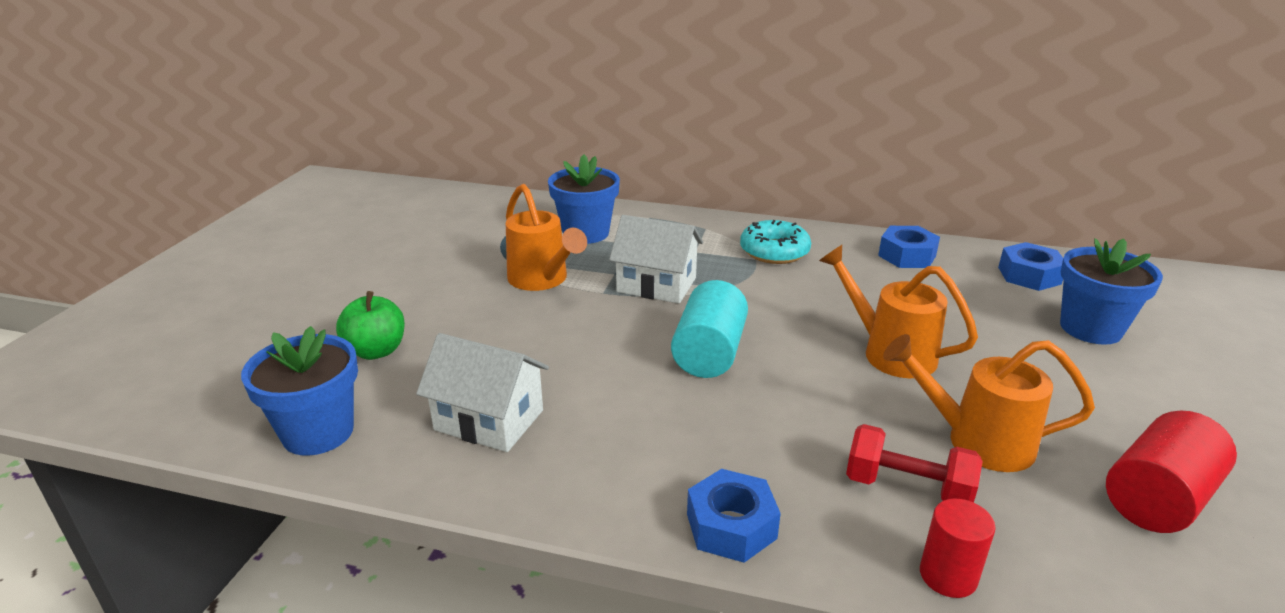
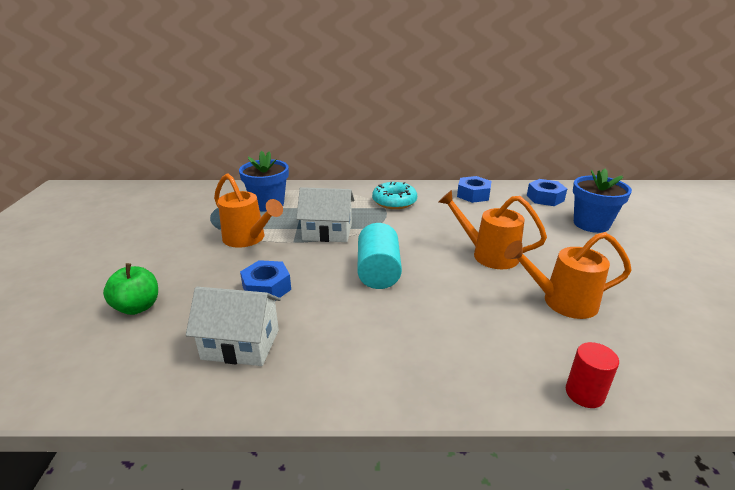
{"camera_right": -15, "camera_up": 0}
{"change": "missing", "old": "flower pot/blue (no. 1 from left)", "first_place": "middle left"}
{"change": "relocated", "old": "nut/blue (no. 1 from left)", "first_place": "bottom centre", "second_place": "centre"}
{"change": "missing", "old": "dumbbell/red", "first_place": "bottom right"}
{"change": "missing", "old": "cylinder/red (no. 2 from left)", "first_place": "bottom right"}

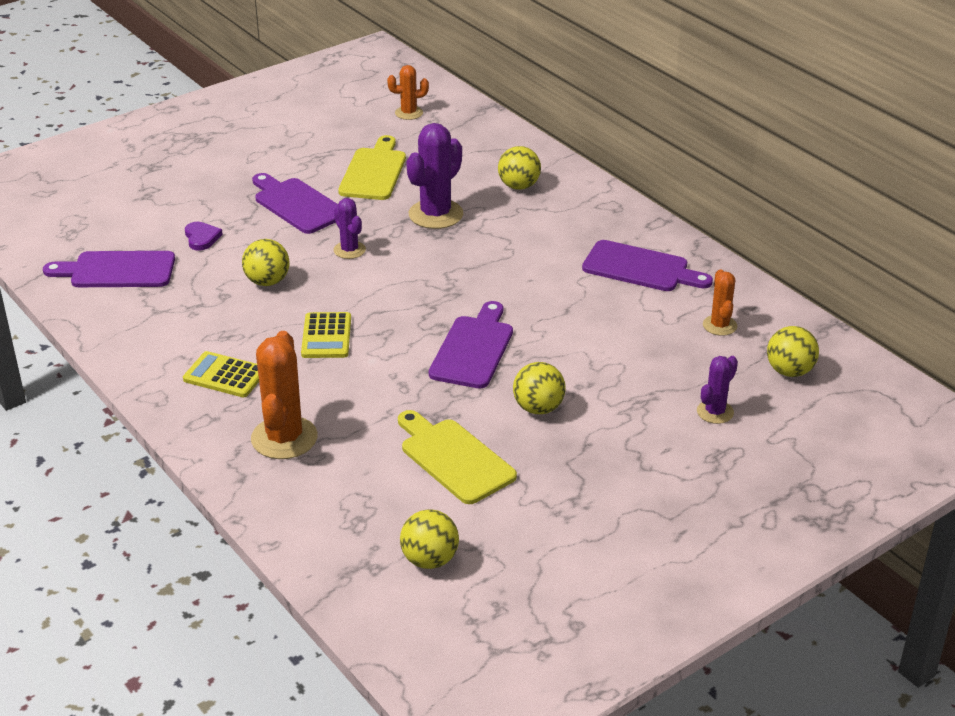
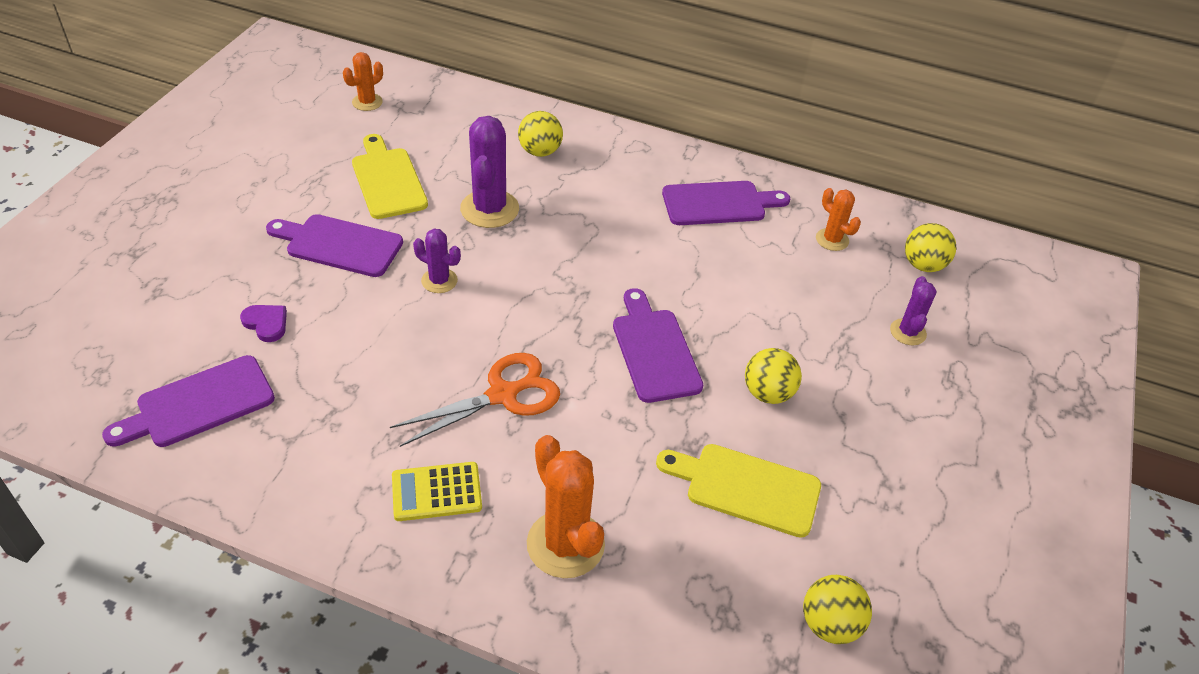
{"camera_right": -35, "camera_up": 10}
{"change": "missing", "old": "ball/yellow (no. 1 from left)", "first_place": "middle left"}
{"change": "exchanged", "old": "calculator/yellow (no. 2 from left)", "new": "scissors/orange", "first_place": "centre", "second_place": "centre"}

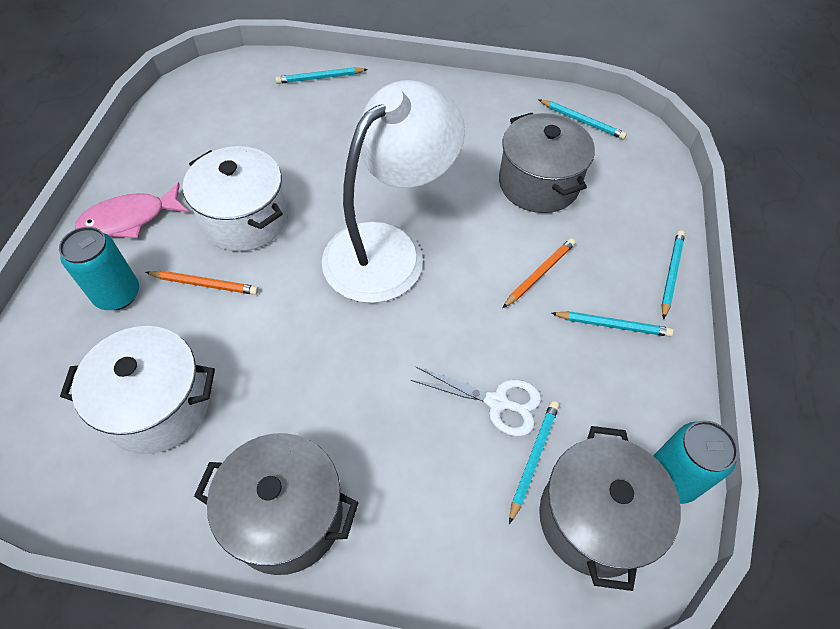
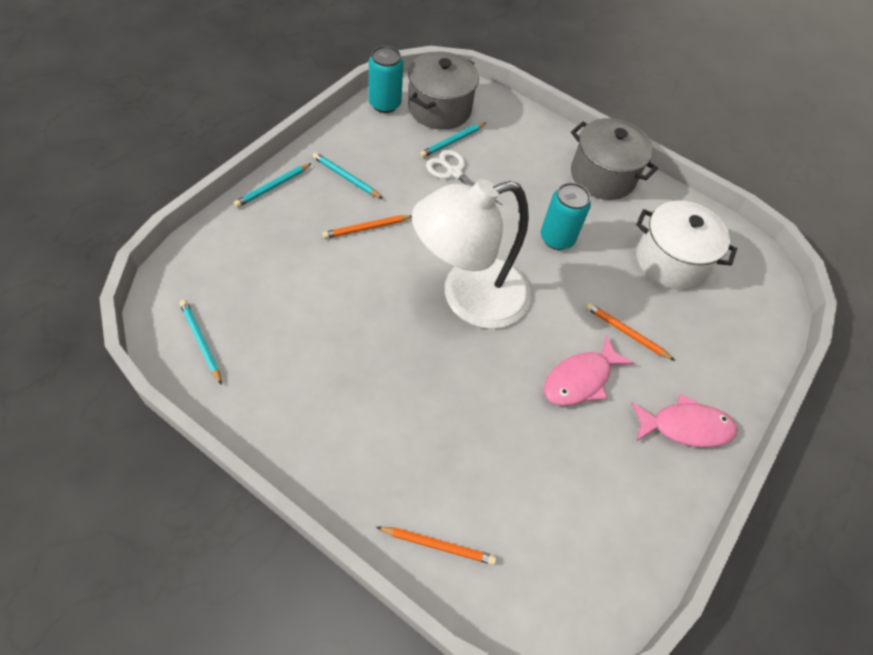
{"camera_right": -160, "camera_up": 0}
{"change": "relocated", "old": "can/turquoise (no. 1 from left in the first image)", "new": "can/turquoise (no. 2 from left)", "first_place": "middle left", "second_place": "top centre"}
{"change": "exchanged", "old": "pot/white (no. 2 from left)", "new": "fish/pink (no. 1 from left)", "first_place": "top left", "second_place": "middle right"}
{"change": "colour", "old": "pencil/turquoise (no. 1 from left)", "new": "pencil/orange (no. 2 from left)", "first_place": "top centre", "second_place": "bottom centre"}
{"change": "missing", "old": "pot/grey (no. 2 from left)", "first_place": "top centre"}

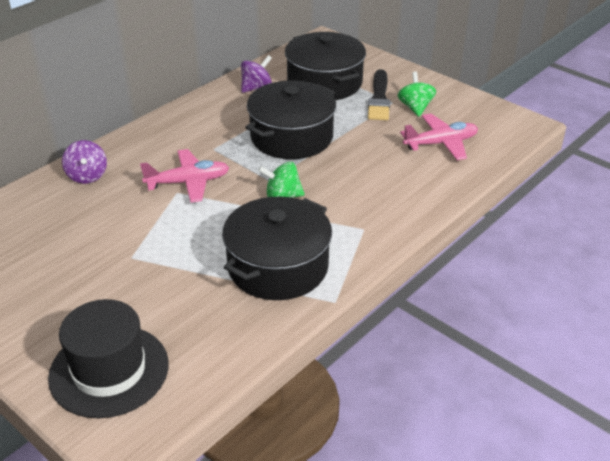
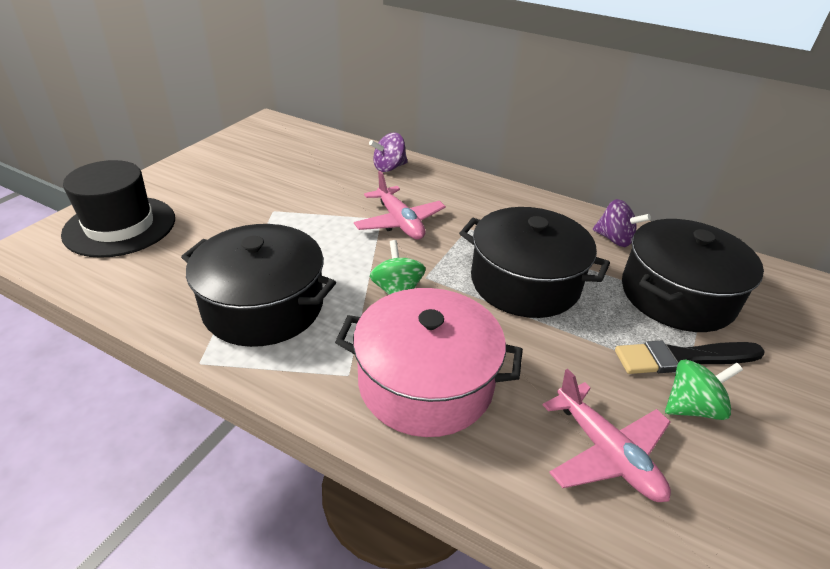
{"camera_right": 75, "camera_up": 0}
{"change": "appeared", "new": "pot/pink", "second_place": "centre"}

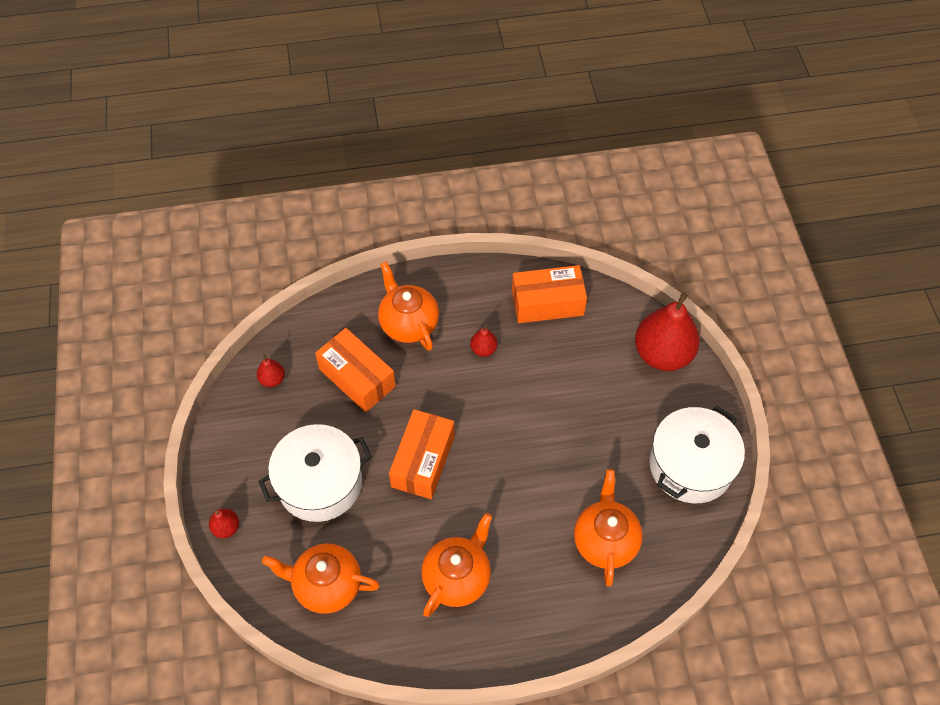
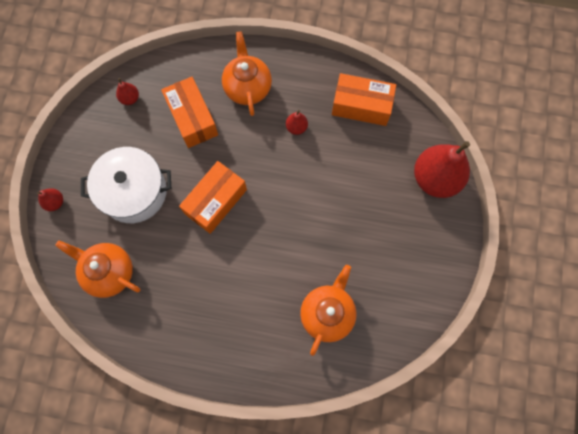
{"camera_right": 20, "camera_up": 15}
{"change": "missing", "old": "teapot/orange (no. 3 from left)", "first_place": "bottom centre"}
{"change": "missing", "old": "pot/white (no. 2 from left)", "first_place": "middle right"}

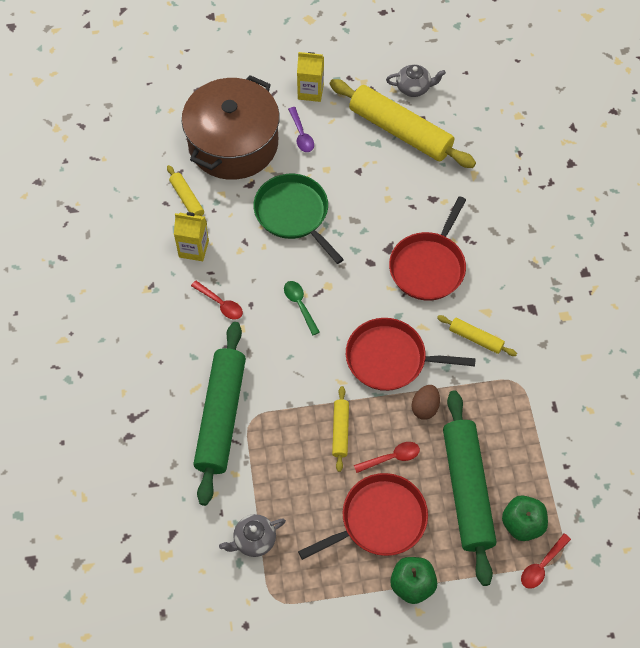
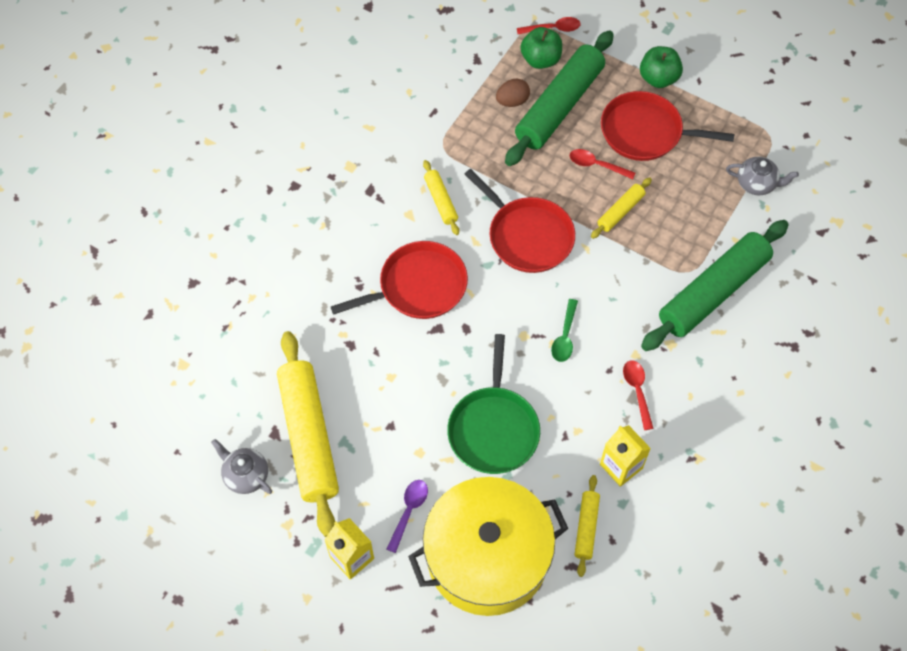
{"camera_right": -140, "camera_up": 0}
{"change": "colour", "old": "pot/brown", "new": "pot/yellow", "first_place": "top centre", "second_place": "bottom centre"}
{"change": "relocated", "old": "egg/brown", "first_place": "centre", "second_place": "top centre"}

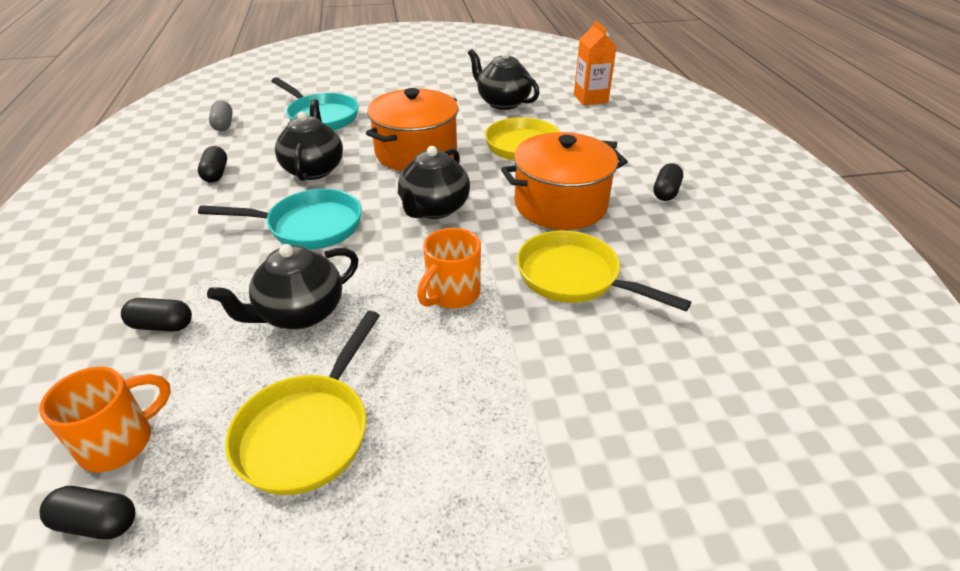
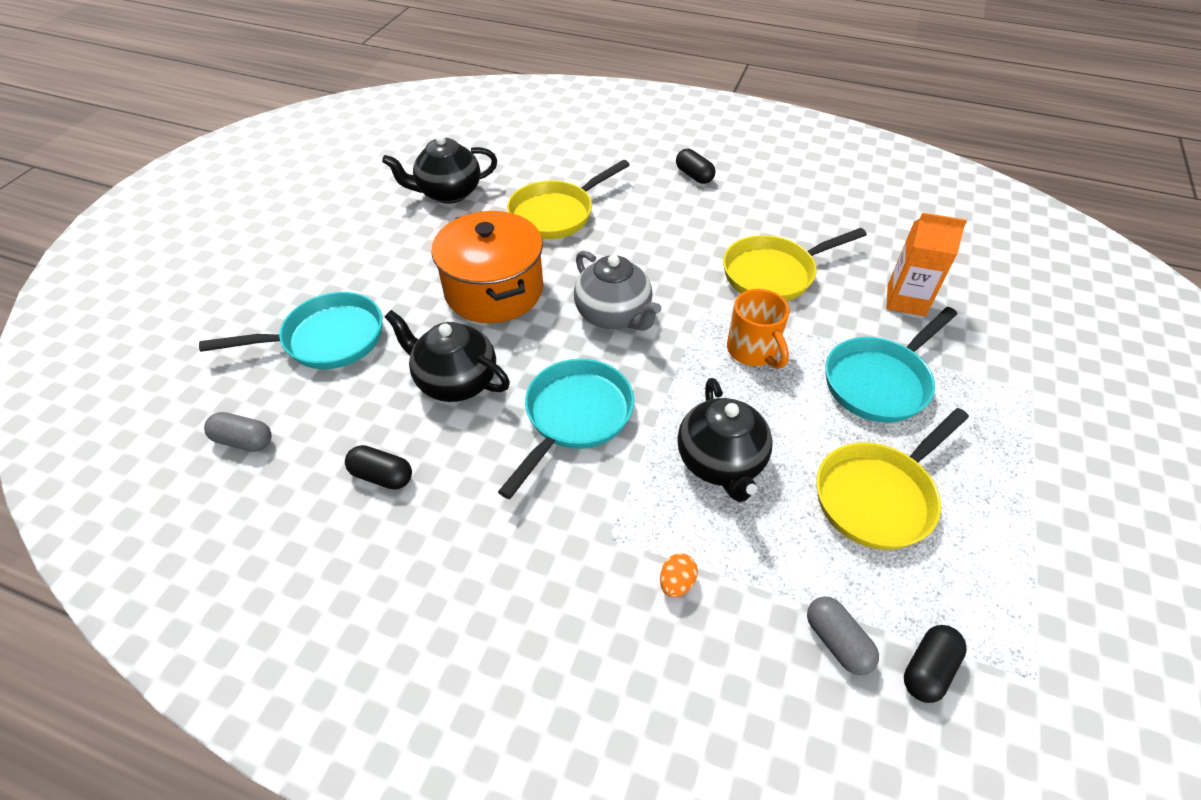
{"camera_right": -60, "camera_up": 10}
{"change": "exchanged", "old": "mug/orange (no. 1 from left)", "new": "capsule/grey (no. 2 from left)", "first_place": "bottom left", "second_place": "bottom right"}
{"change": "exchanged", "old": "capsule/black (no. 2 from left)", "new": "egg/orange", "first_place": "middle left", "second_place": "bottom centre"}
{"change": "spun", "old": "pan/yellow (no. 1 from left in the first image)", "first_place": "bottom left", "second_place": "middle right", "degrees": 90}
{"change": "colour", "old": "teapot/black (no. 3 from left)", "new": "teapot/grey", "first_place": "top centre", "second_place": "centre"}
{"change": "missing", "old": "pot/orange (no. 2 from left)", "first_place": "top centre"}
{"change": "relocated", "old": "carton/orange", "first_place": "top centre", "second_place": "top right"}
{"change": "appeared", "new": "pan/turquoise (no. 3 from left)", "second_place": "middle right"}

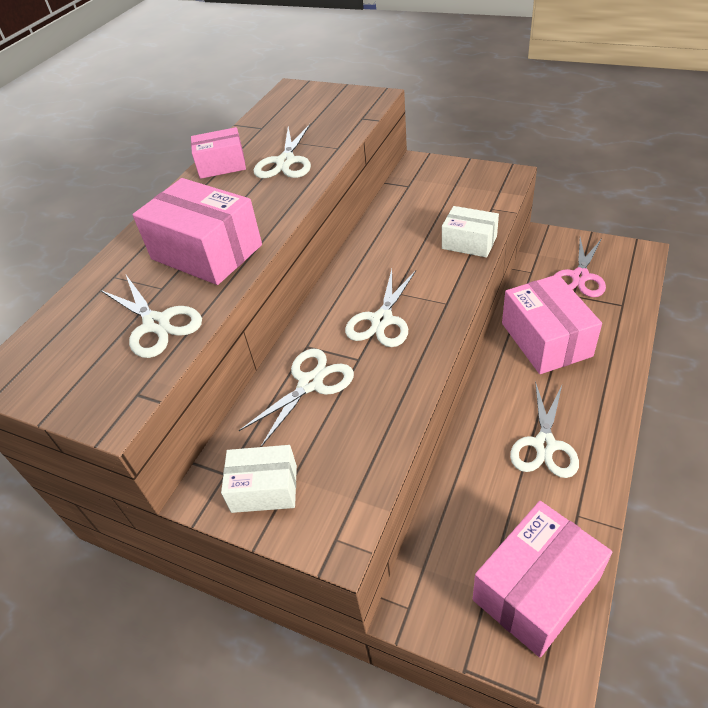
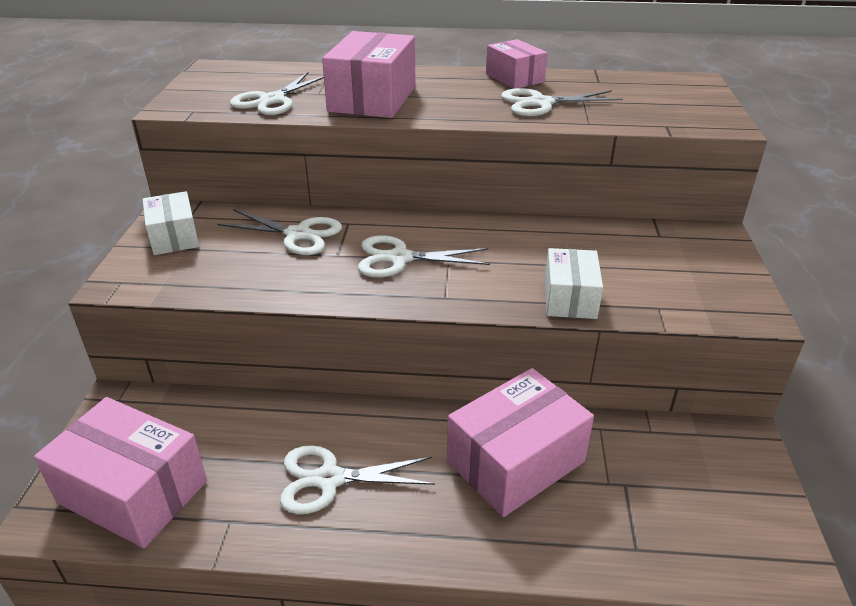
{"camera_right": 65, "camera_up": -10}
{"change": "missing", "old": "scissors/pink", "first_place": "middle right"}

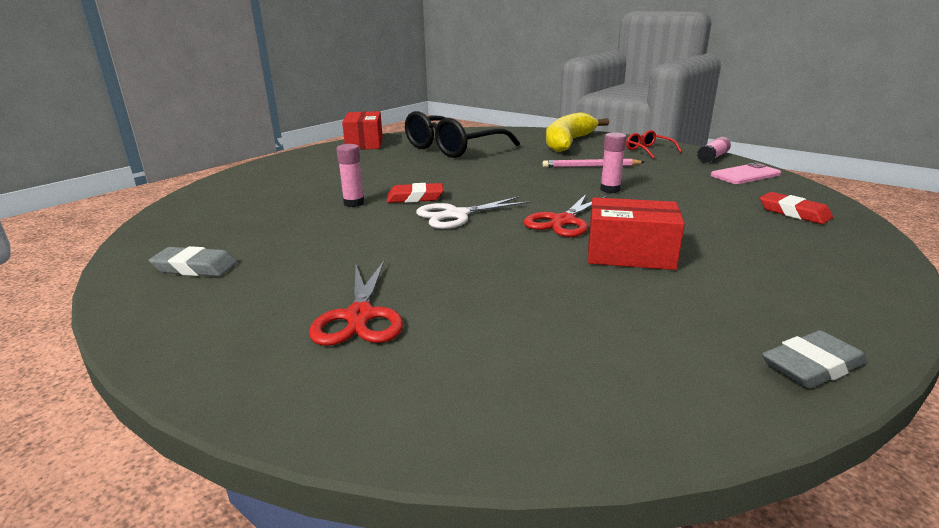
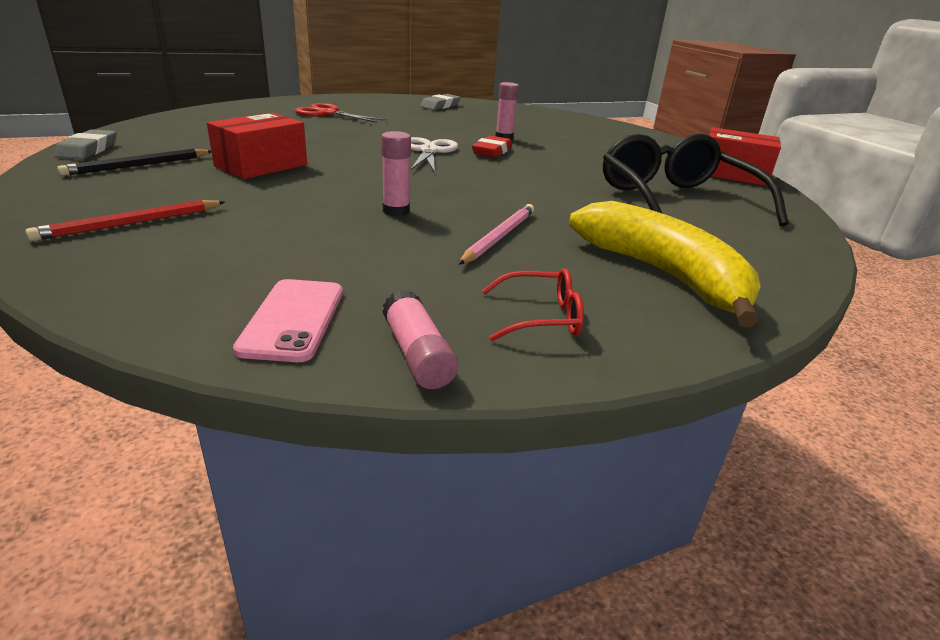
{"camera_right": 115, "camera_up": 5}
{"change": "missing", "old": "scissors/red (no. 2 from left)", "first_place": "centre"}
{"change": "missing", "old": "eraser/red (no. 2 from left)", "first_place": "middle right"}
{"change": "appeared", "new": "pencil/red", "second_place": "middle left"}
{"change": "appeared", "new": "pencil/black", "second_place": "top left"}

